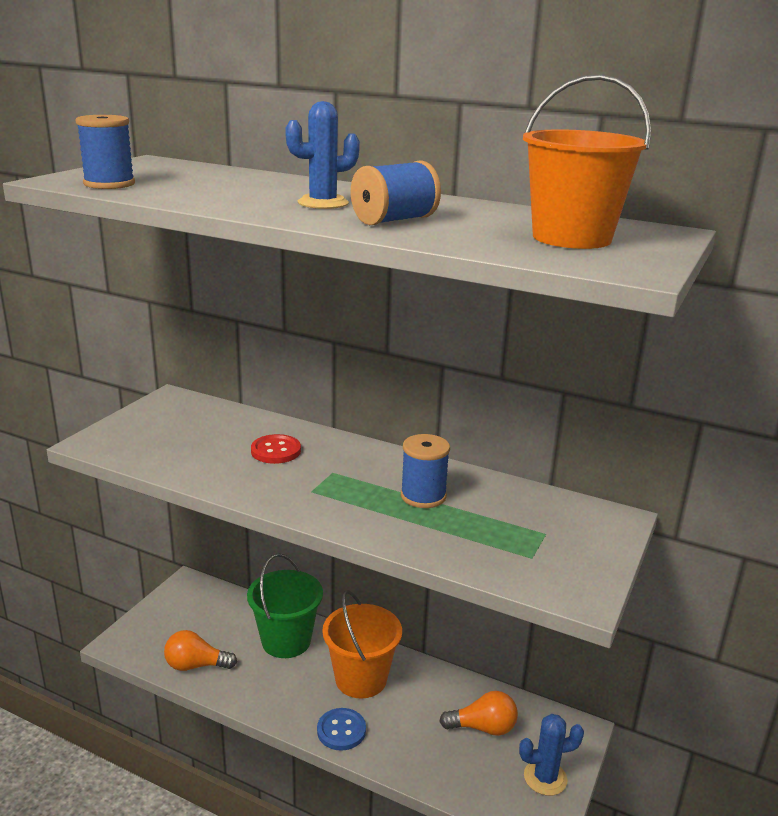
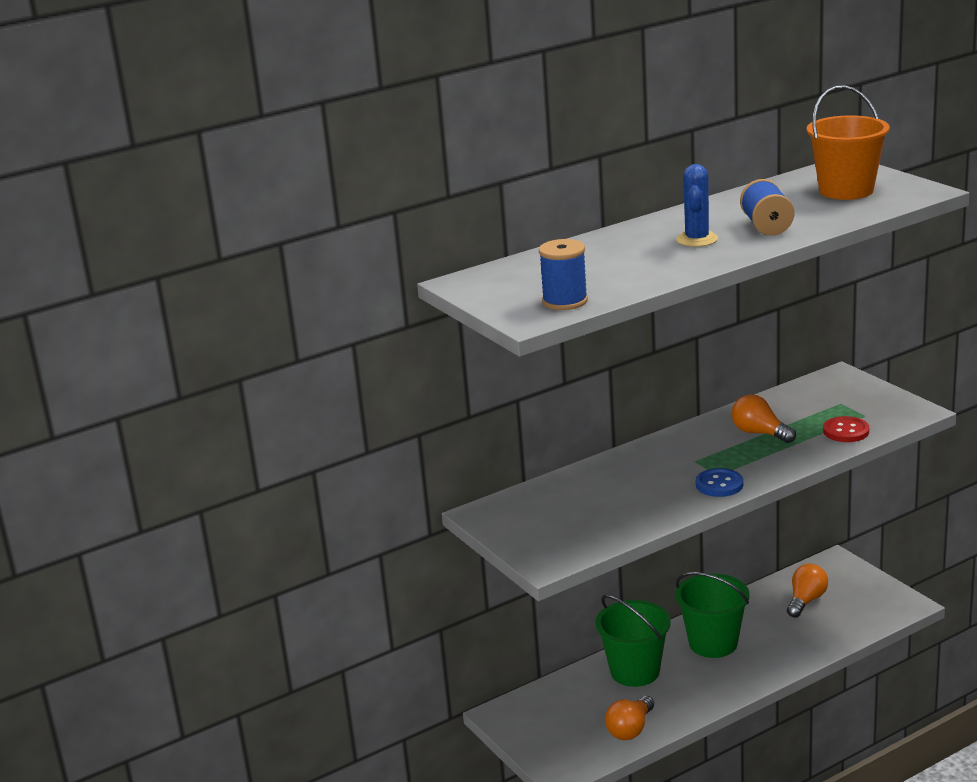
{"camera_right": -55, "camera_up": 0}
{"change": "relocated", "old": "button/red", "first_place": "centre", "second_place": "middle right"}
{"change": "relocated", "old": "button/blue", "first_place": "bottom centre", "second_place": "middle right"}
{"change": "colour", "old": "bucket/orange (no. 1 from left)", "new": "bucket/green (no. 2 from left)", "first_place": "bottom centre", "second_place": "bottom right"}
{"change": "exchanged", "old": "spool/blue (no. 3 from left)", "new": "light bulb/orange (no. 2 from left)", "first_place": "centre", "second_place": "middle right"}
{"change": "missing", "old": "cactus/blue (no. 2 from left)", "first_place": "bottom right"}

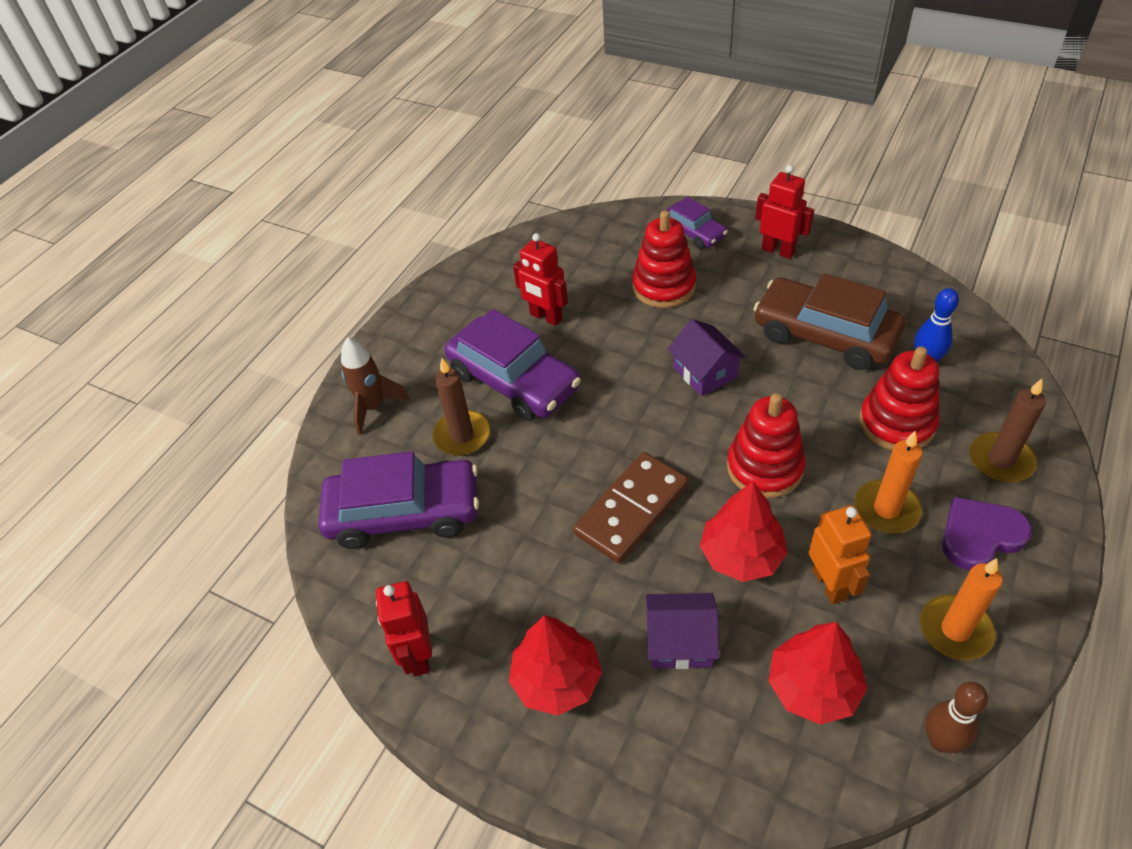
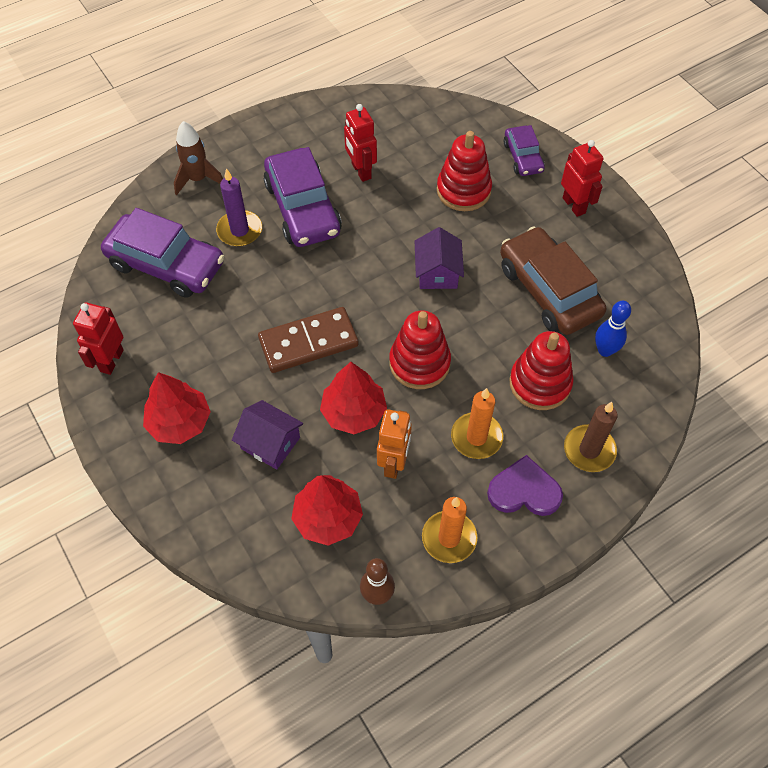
{"camera_right": 25, "camera_up": 10}
{"change": "colour", "old": "candle/brown (no. 1 from left)", "new": "candle/purple", "first_place": "centre", "second_place": "top left"}

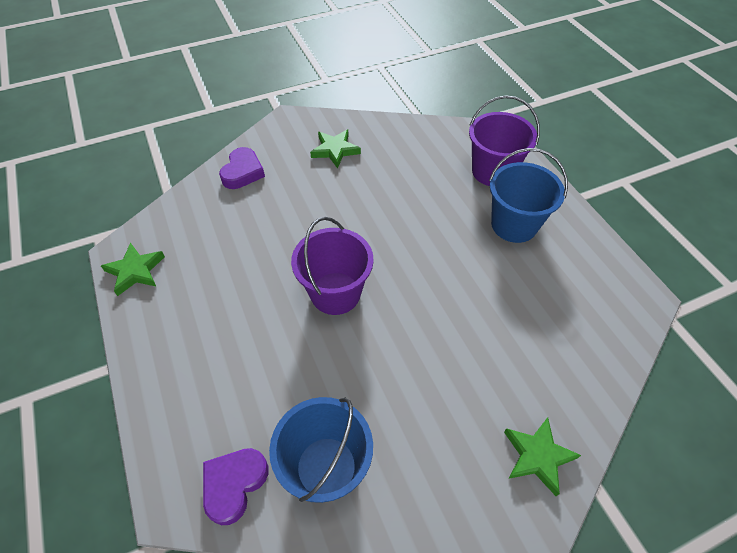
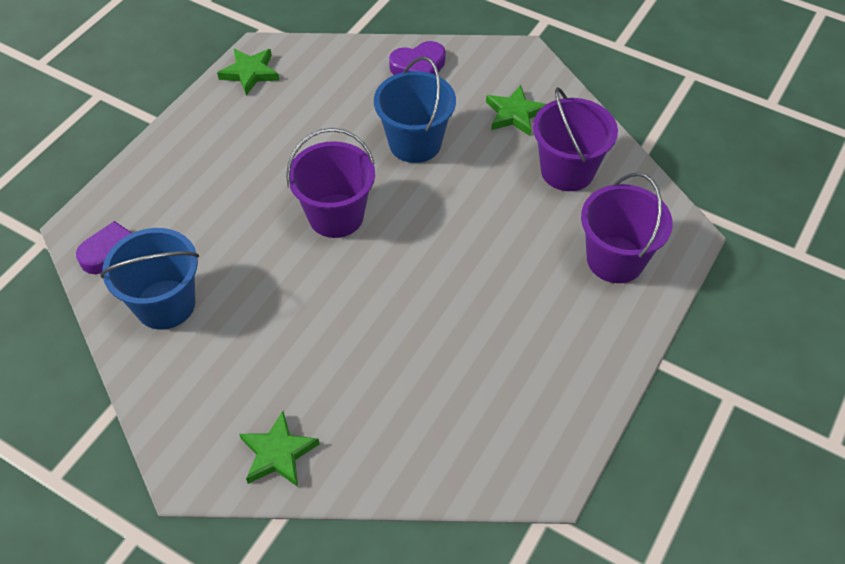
{"camera_right": 55, "camera_up": 0}
{"change": "relocated", "old": "bucket/blue (no. 2 from left)", "first_place": "middle right", "second_place": "top centre"}
{"change": "appeared", "new": "bucket/purple (no. 2 from left)", "second_place": "top right"}

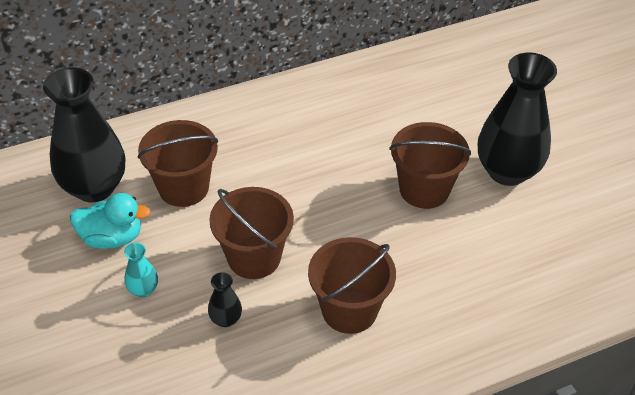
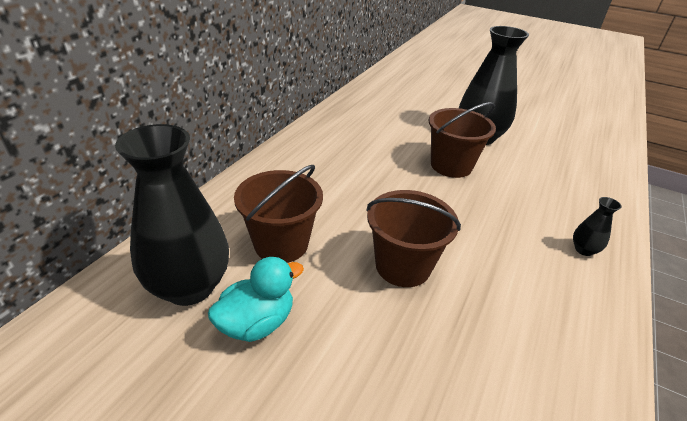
{"camera_right": -40, "camera_up": -10}
{"change": "missing", "old": "vase/turquoise", "first_place": "bottom left"}
{"change": "relocated", "old": "vase/black (no. 2 from left in the first image)", "new": "vase/black (no. 3 from left)", "first_place": "bottom centre", "second_place": "middle right"}
{"change": "missing", "old": "bucket/brown (no. 3 from left)", "first_place": "bottom centre"}

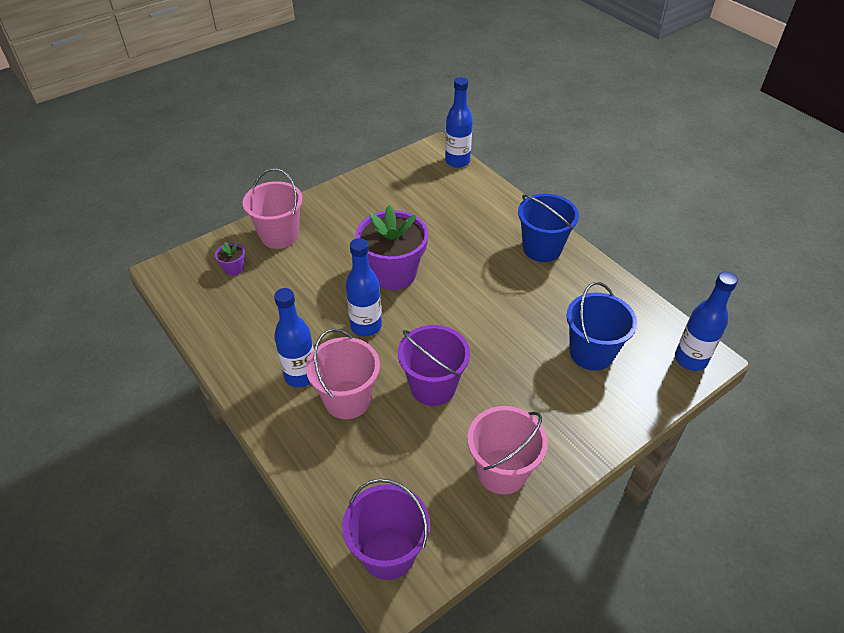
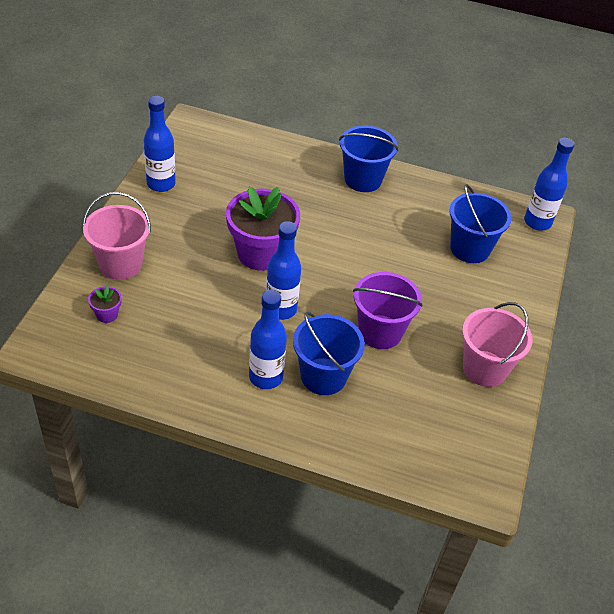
{"camera_right": -40, "camera_up": 0}
{"change": "colour", "old": "bucket/pink (no. 2 from left)", "new": "bucket/blue (no. 1 from left)", "first_place": "centre", "second_place": "centre"}
{"change": "missing", "old": "bucket/purple (no. 1 from left)", "first_place": "bottom centre"}
{"change": "relocated", "old": "bottle/blue (no. 3 from left in the first image)", "new": "bottle/blue (no. 1 from left)", "first_place": "top centre", "second_place": "top left"}

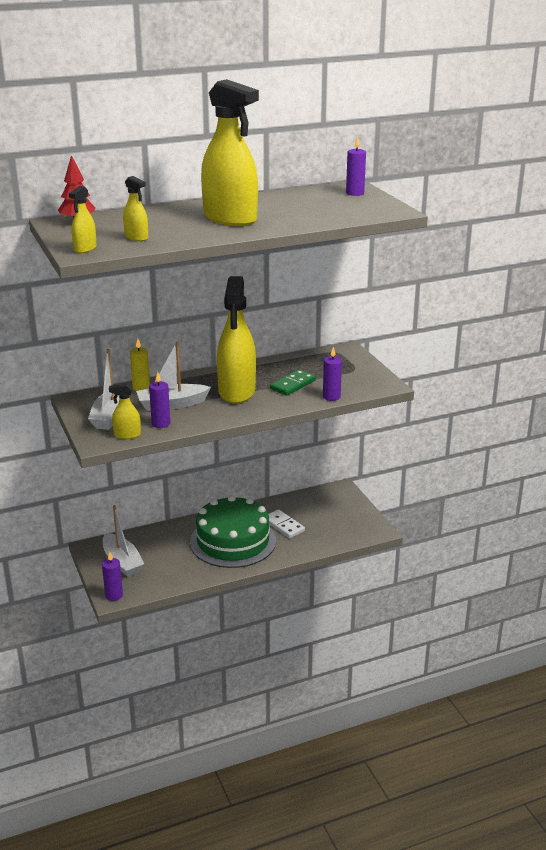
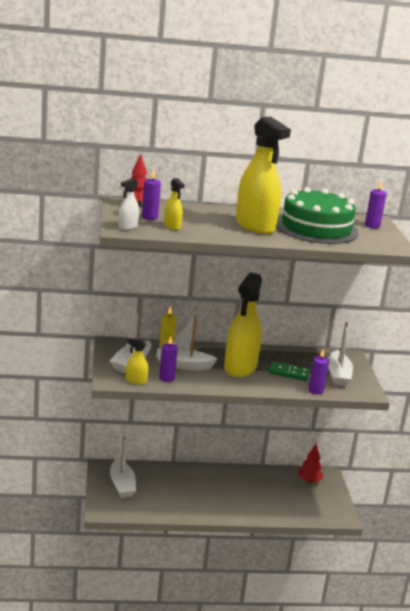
{"camera_right": 15, "camera_up": -5}
{"change": "colour", "old": "spray bottle/yellow (no. 1 from left)", "new": "spray bottle/white", "first_place": "top left", "second_place": "middle left"}
{"change": "relocated", "old": "candle/purple (no. 1 from left)", "first_place": "bottom left", "second_place": "top centre"}
{"change": "relocated", "old": "cake/green", "first_place": "centre", "second_place": "middle right"}
{"change": "missing", "old": "domino/white", "first_place": "centre"}
{"change": "spun", "old": "domino/green", "first_place": "centre", "second_place": "middle right", "degrees": 45}
{"change": "appeared", "new": "tree/red (no. 2 from left)", "second_place": "bottom right"}
{"change": "appeared", "new": "boat/white (no. 4 from left)", "second_place": "middle right"}

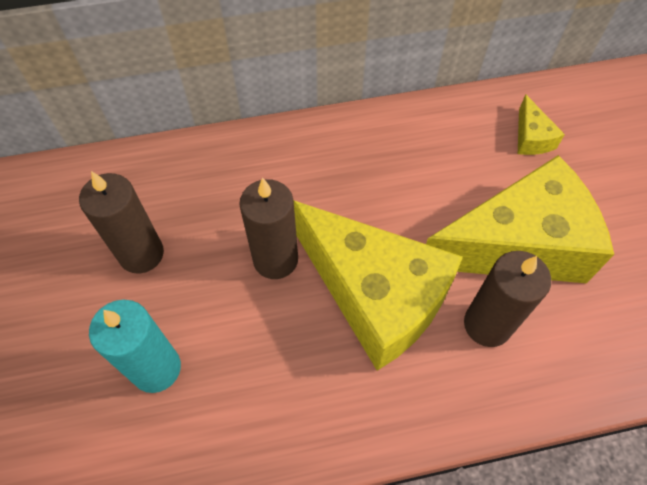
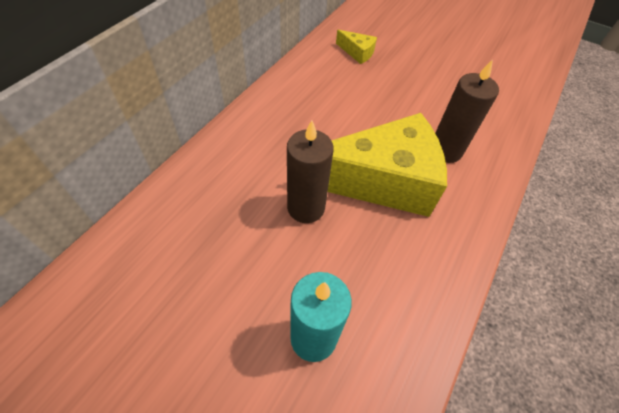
{"camera_right": -50, "camera_up": -5}
{"change": "missing", "old": "candle/brown (no. 1 from left)", "first_place": "middle left"}
{"change": "missing", "old": "cheese/yellow (no. 2 from left)", "first_place": "middle right"}

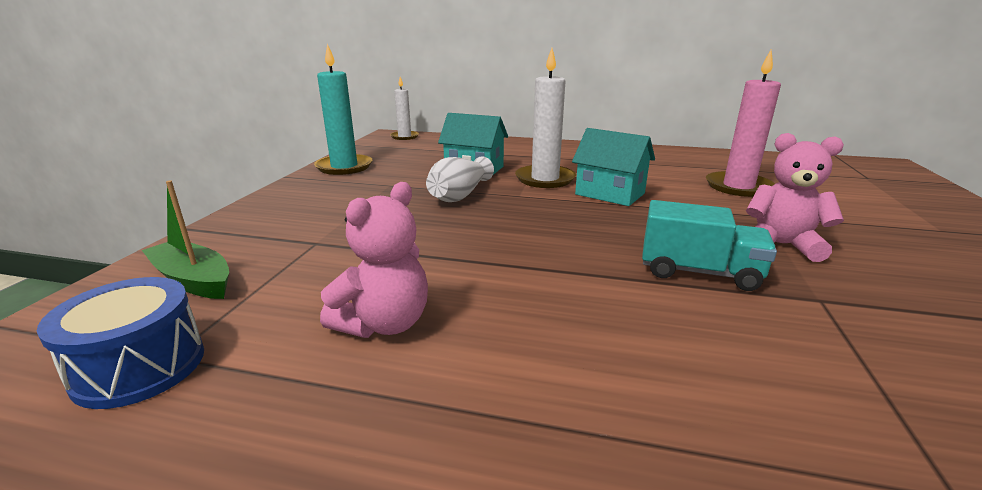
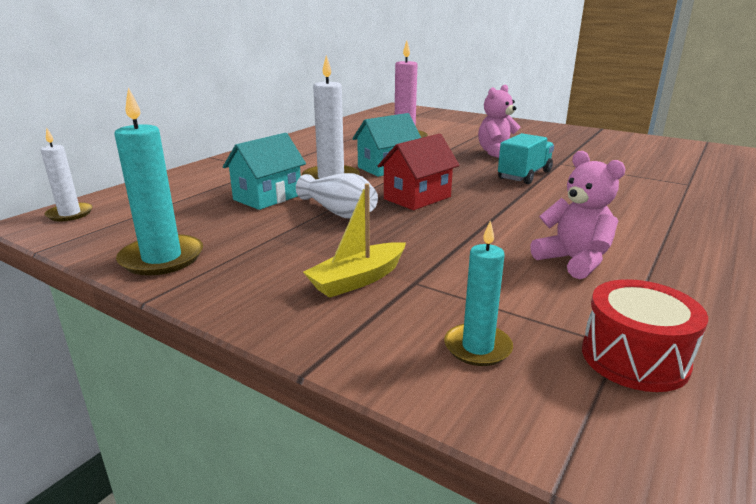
{"camera_right": -70, "camera_up": 0}
{"change": "colour", "old": "drum/blue", "new": "drum/red", "first_place": "bottom left", "second_place": "middle right"}
{"change": "exchanged", "old": "boat/green", "new": "candle/turquoise (no. 2 from left)", "first_place": "middle left", "second_place": "centre"}
{"change": "appeared", "new": "boat/yellow", "second_place": "centre"}
{"change": "appeared", "new": "house/red", "second_place": "centre"}

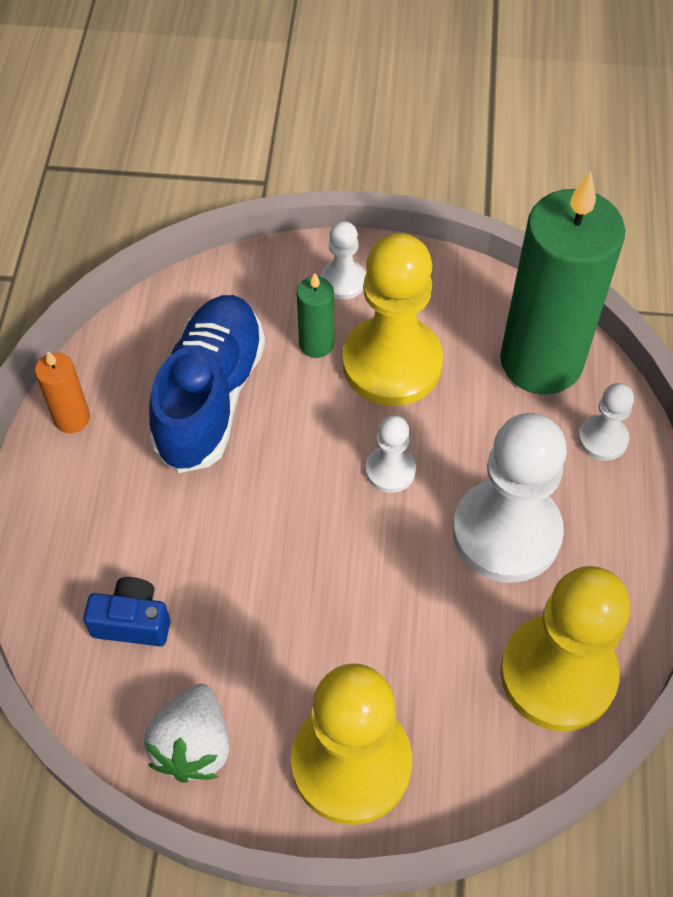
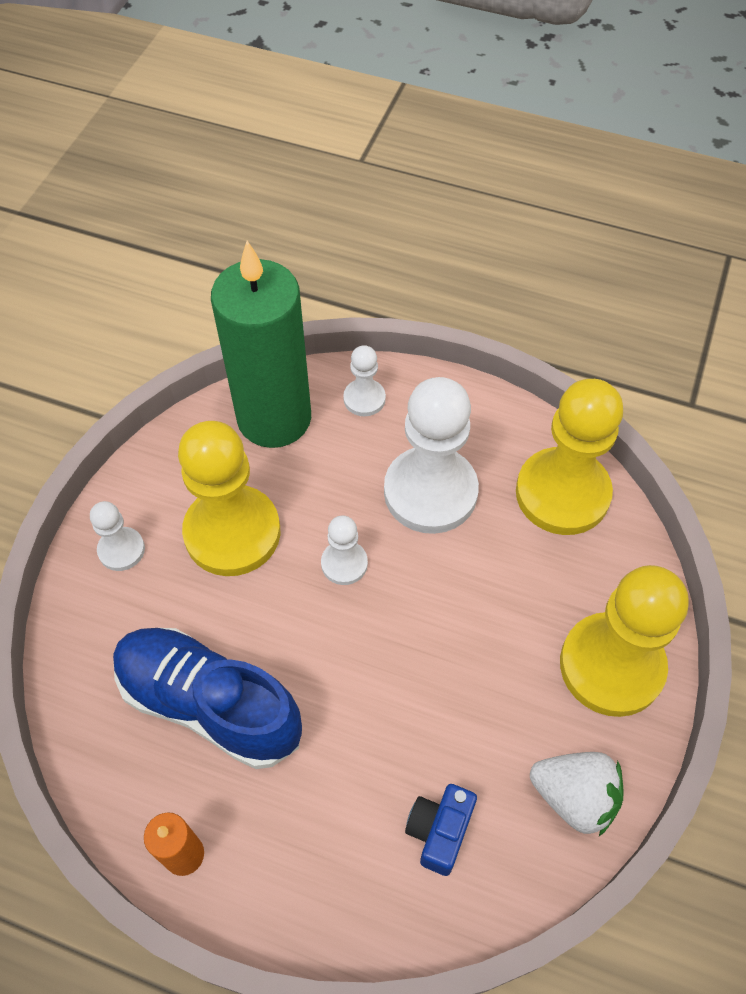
{"camera_right": -75, "camera_up": 0}
{"change": "missing", "old": "candle/green (no. 1 from left)", "first_place": "centre"}

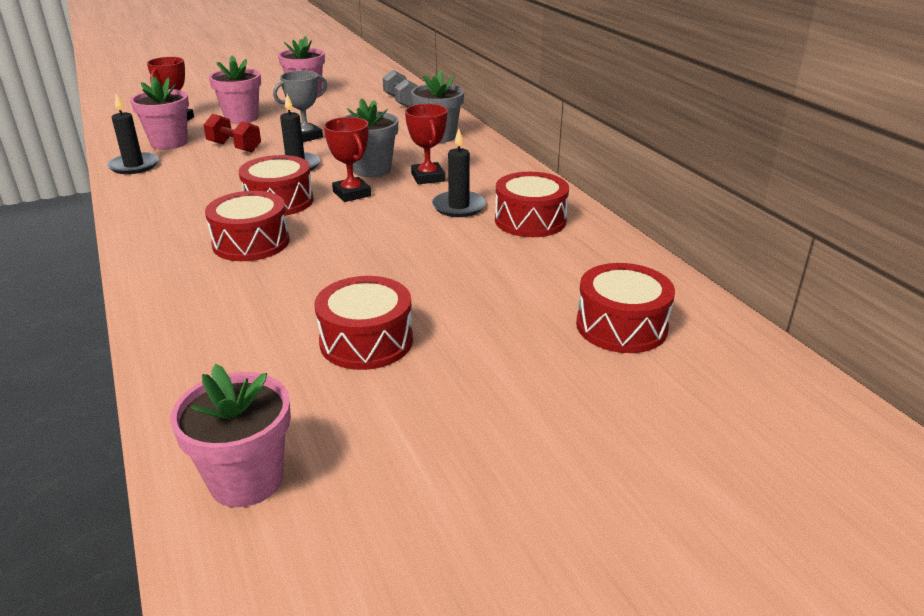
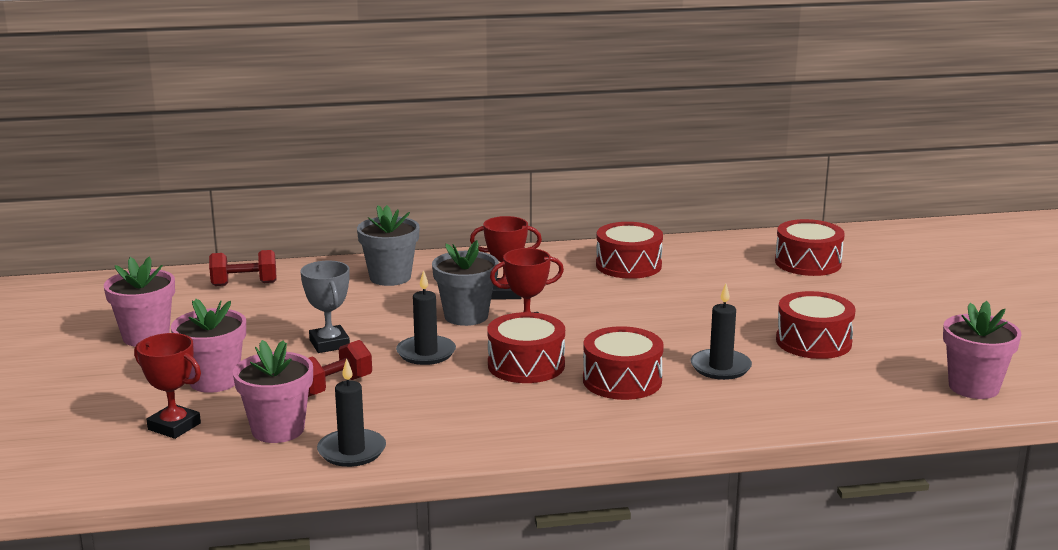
{"camera_right": -75, "camera_up": -10}
{"change": "colour", "old": "dumbbell/grey", "new": "dumbbell/red (no. 1 from left)", "first_place": "top centre", "second_place": "middle left"}
{"change": "relocated", "old": "candle/black (no. 3 from left)", "first_place": "top centre", "second_place": "middle right"}

